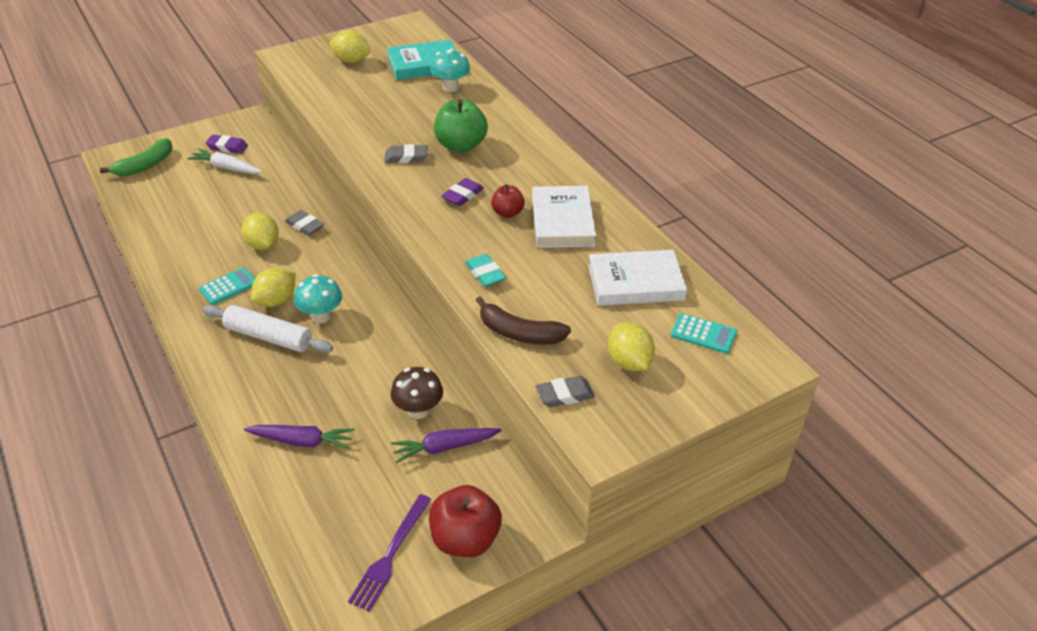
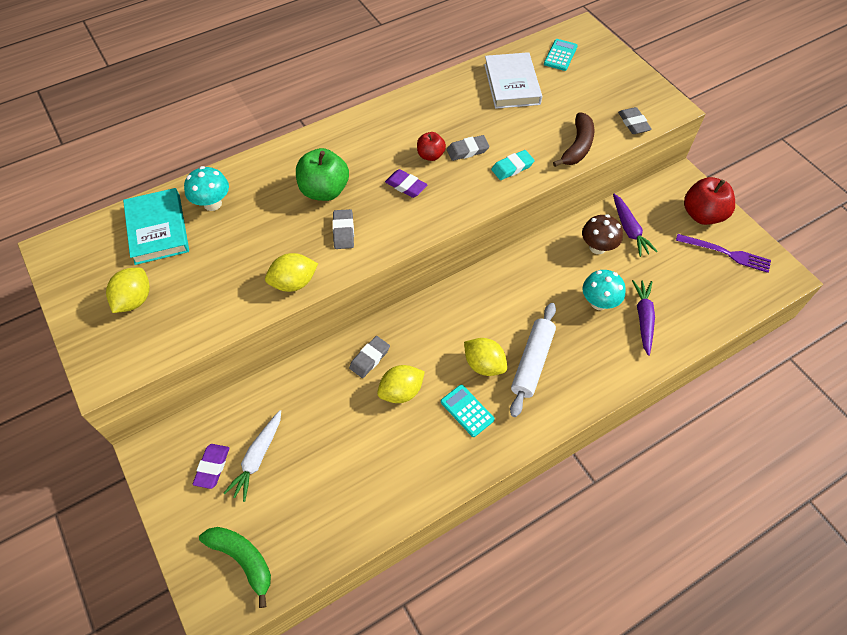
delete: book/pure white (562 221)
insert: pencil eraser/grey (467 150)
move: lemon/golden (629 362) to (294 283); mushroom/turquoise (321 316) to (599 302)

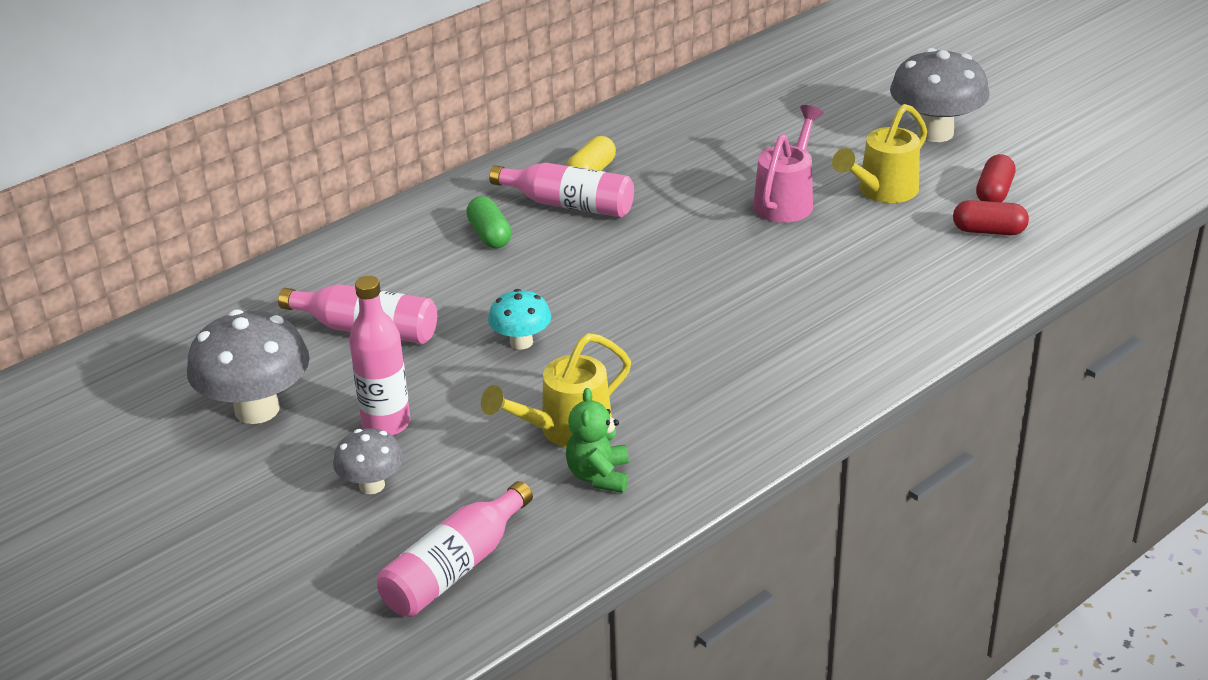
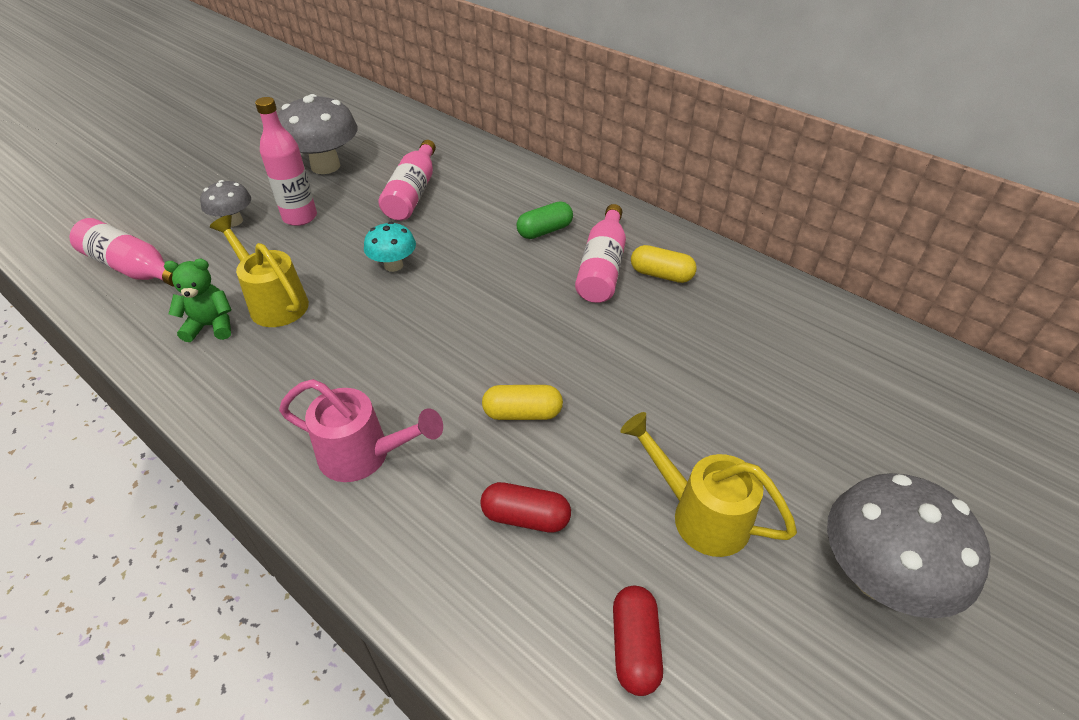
insert: pill/golden (522 413)
move: watering can/rose-pink (786 201) to (363 455); pill/crimson (994 193) to (525 517)

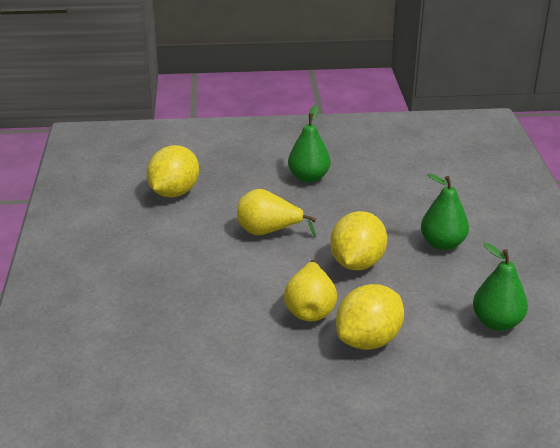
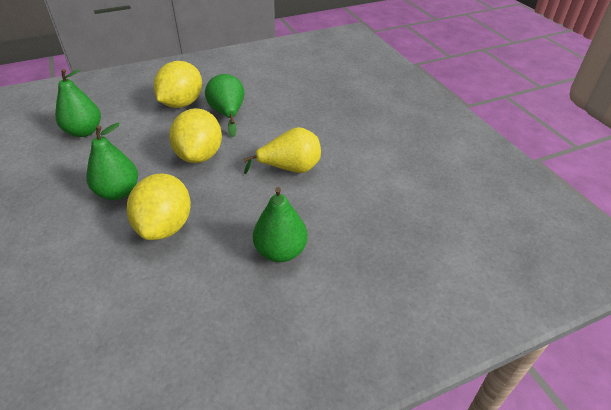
move: lemon/golden (174 192) to (165 226)
recolor: pear/golden (310 309) to pear/leaf-green (228 114)

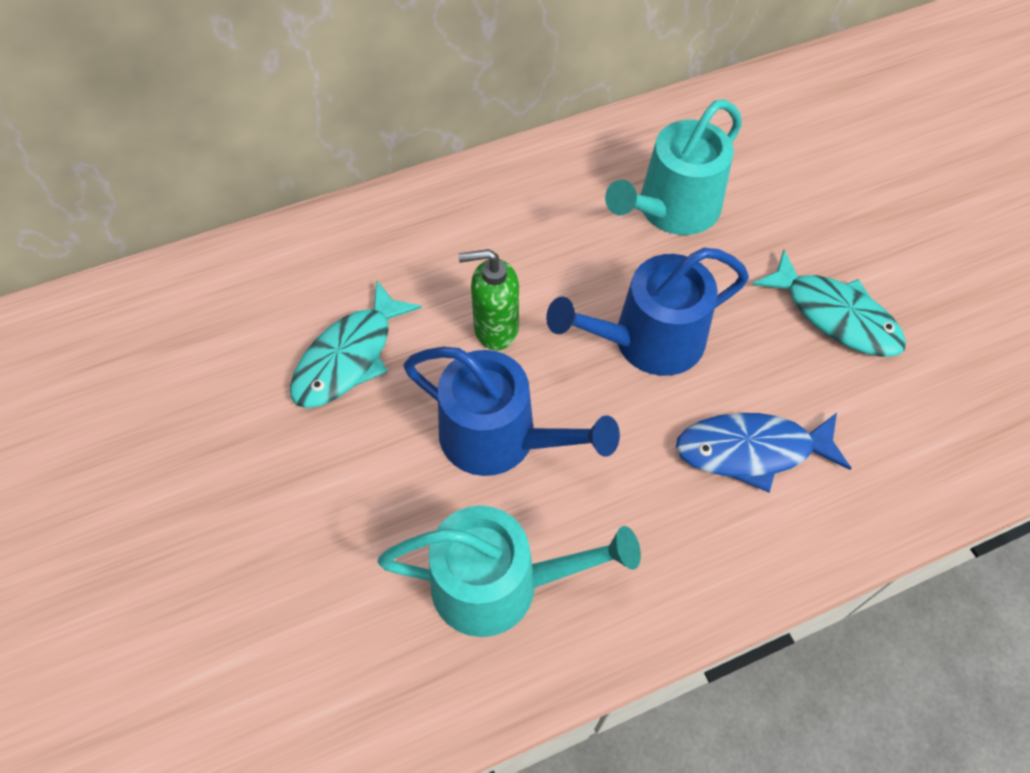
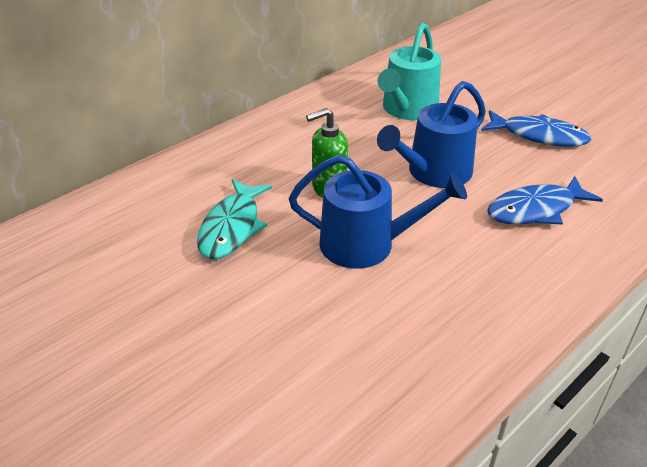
delete: watering can/turquoise (498 584)
recolor: toy fish/turquoise (835 315) to toy fish/royal blue (539 136)

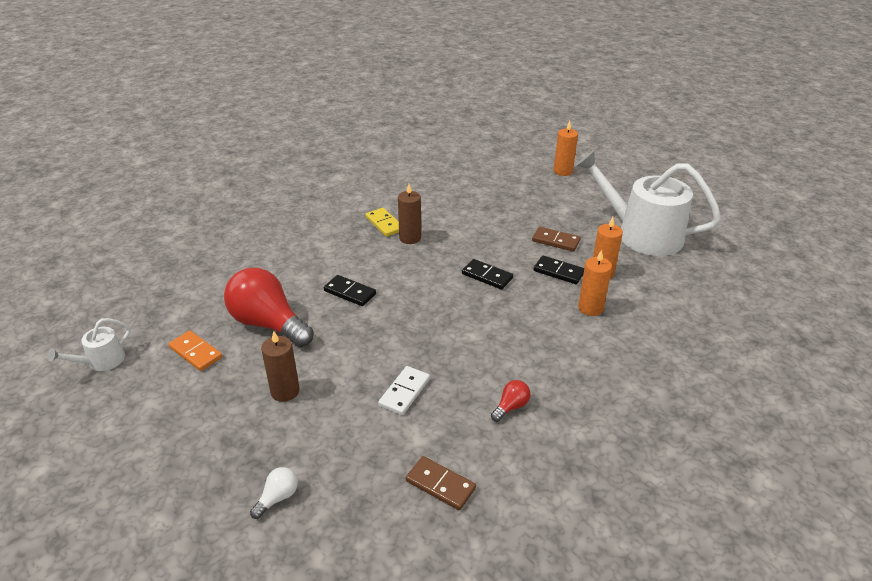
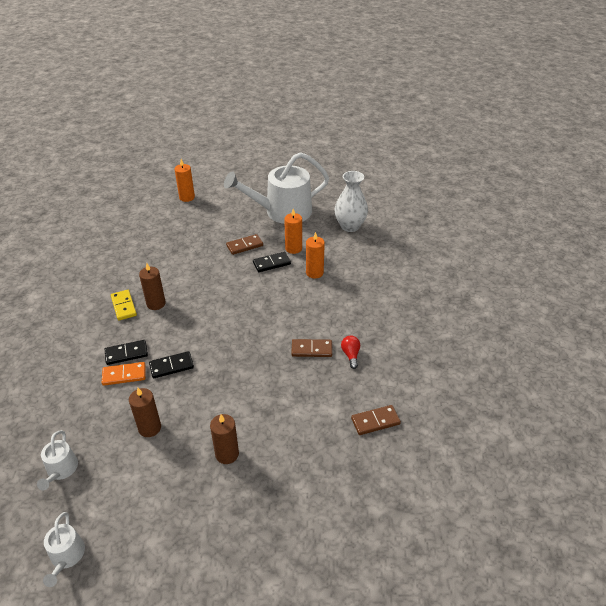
delete: lightbulb/pure white (278 497); domino piece/pure white (404 392)
insert: watering can/pure white (61 470); domino piece/dark brown (311 349); flower vase/pure white (350 226)
move: domino piece/orange (195 352) to (124 375); domino piece/ebony (487 276) to (126 353)
replace: lightbulb/crimson (268 324) to candle/dark brown (149 428)
rotate: domino piece/golden (384 224) = (124 306) 60 degrees clockwise

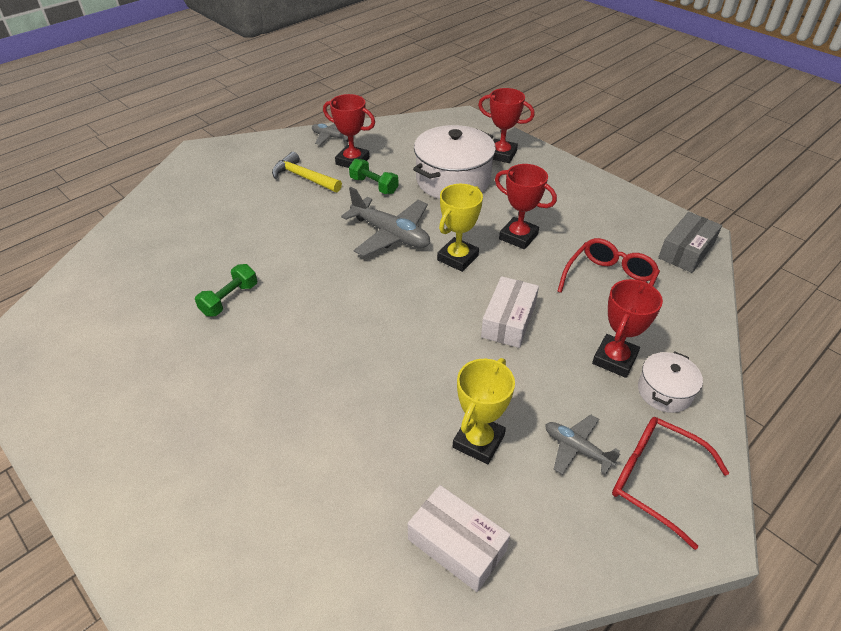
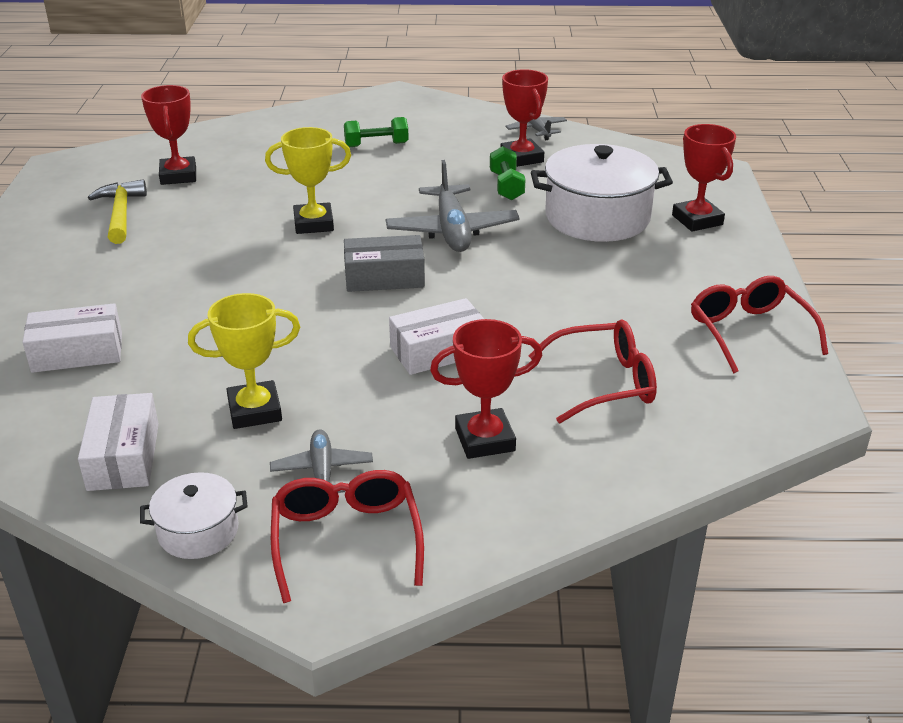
insert: package/pure white (77 352); glasses/crimson (749 331)
move: carpenter's hammer/golden (304 177) to (121 214); stockpot/pure white (664 391) to (198 531); trophy/crimson (518 237) to (178 176); trophy/golden (457 258) to (313 223); hand weight/leaf-green (229 299) to (376 145); package/grey (686 251) to (384 277)

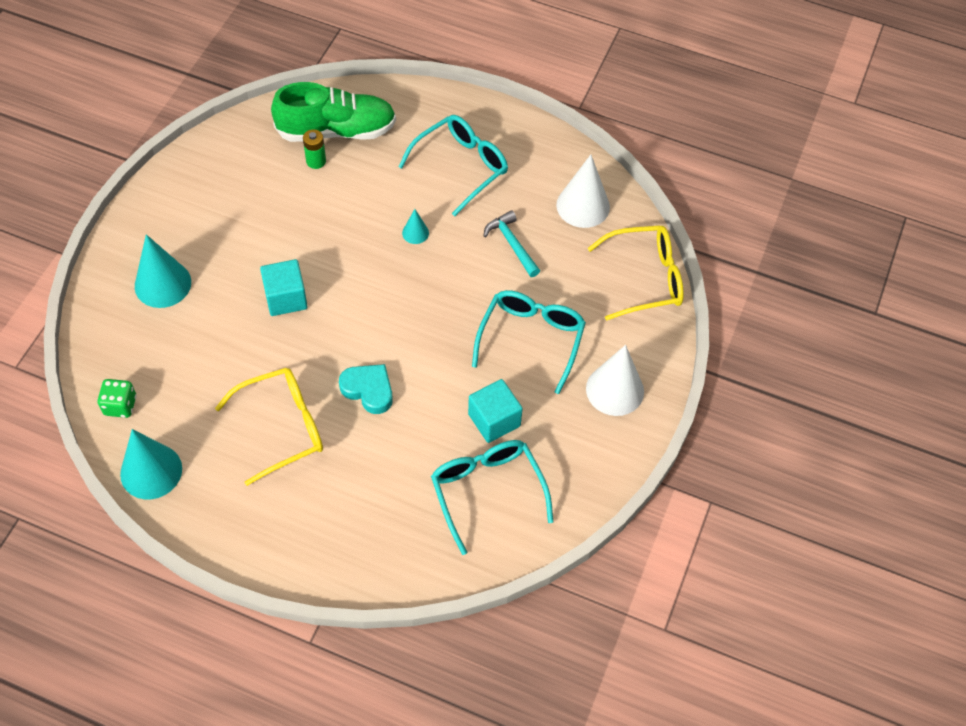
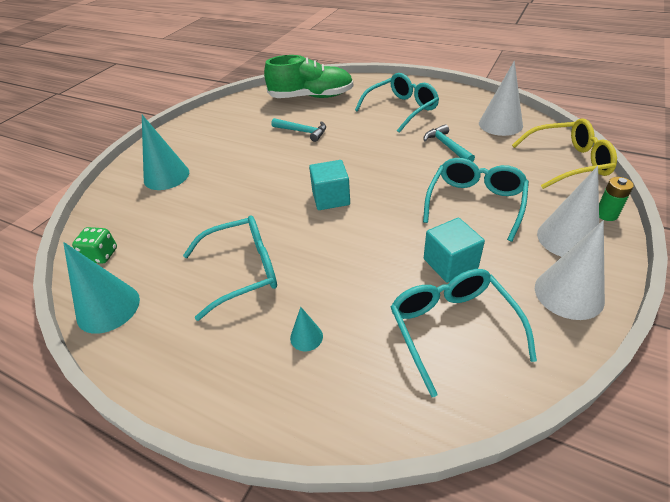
delete: heart shape/turquoise (368 390)
insert: carpenter's hammer/turquoise (302 132); cone/pure white (568 293)
move: cone/turquoise (415 233) to (306 337); solid cube/turquoise (286 298) to (331 198); AA battery/leaf-green (316 161) to (606 214)
recolor: glasses/golden (283 427) to glasses/turquoise (243 271)

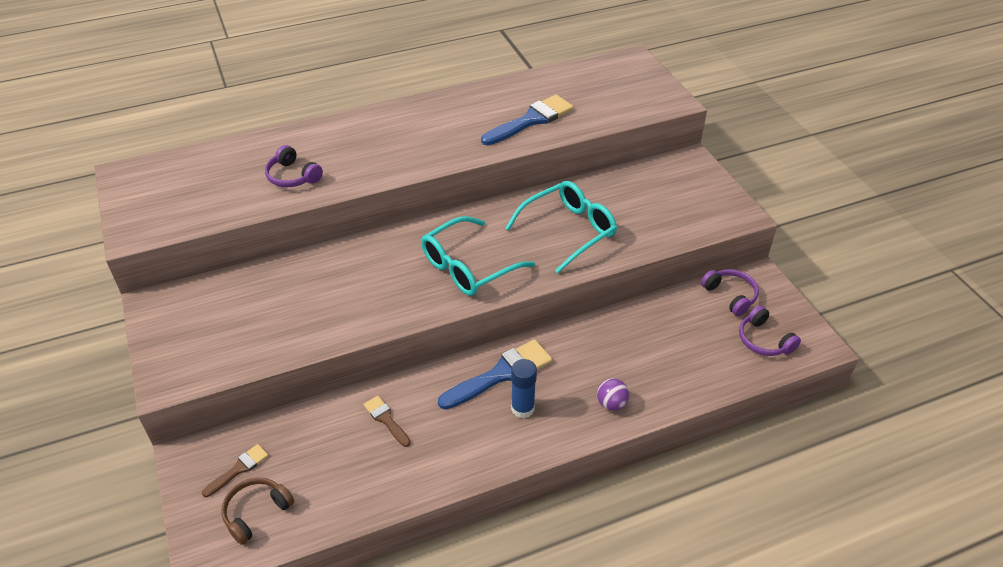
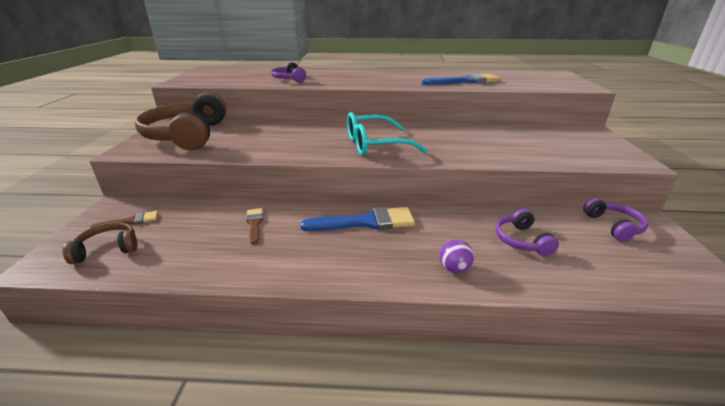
delete: glasses/turquoise (568 231); glue/royal blue (522 408)
insert: headset/dark brown (187 135)
move: headset/purple (764 340) to (521 240)

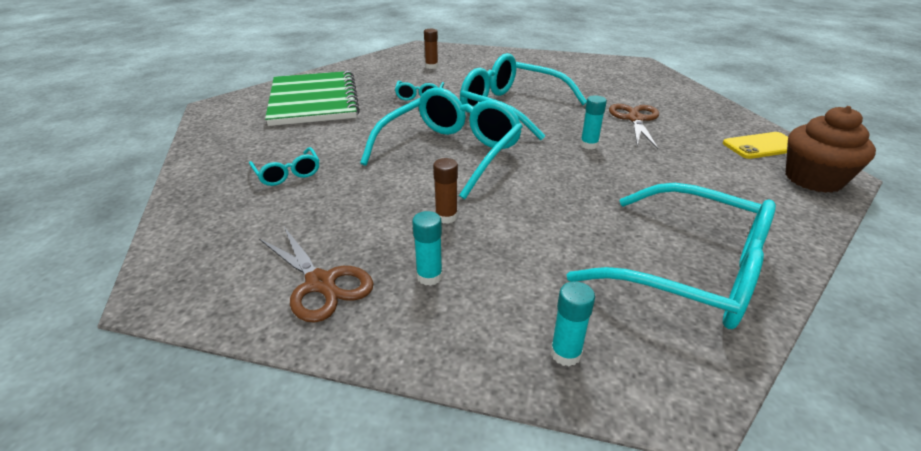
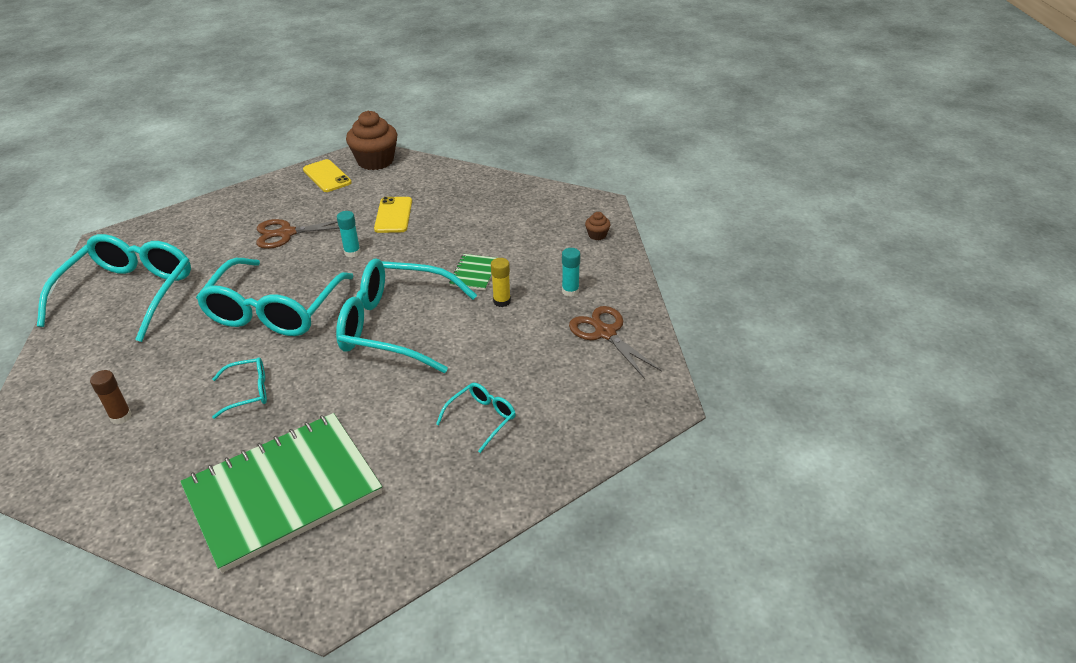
insert: phone/golden (393 215); exercise book/leaf-green (474 273)
move: glasses/turquoise (687 270) to (128 295)
replace: glue/turquoise (565 353) to fairy cake/dark brown (597 235)
recolor: glue/dark brown (446 217) to glue/golden (502 301)
rotate: pair of scissors/dark brown (320 283) = (605 333) 60 degrees counterclockwise

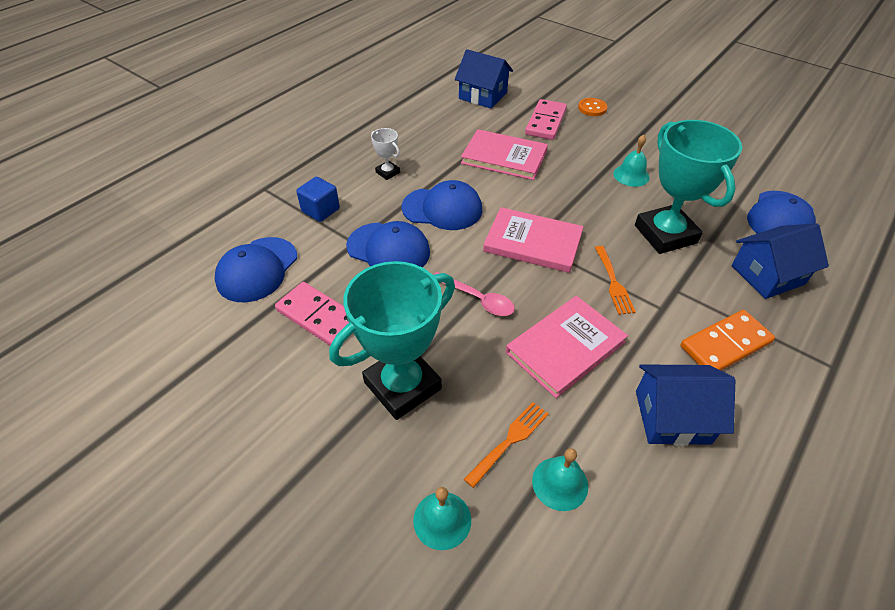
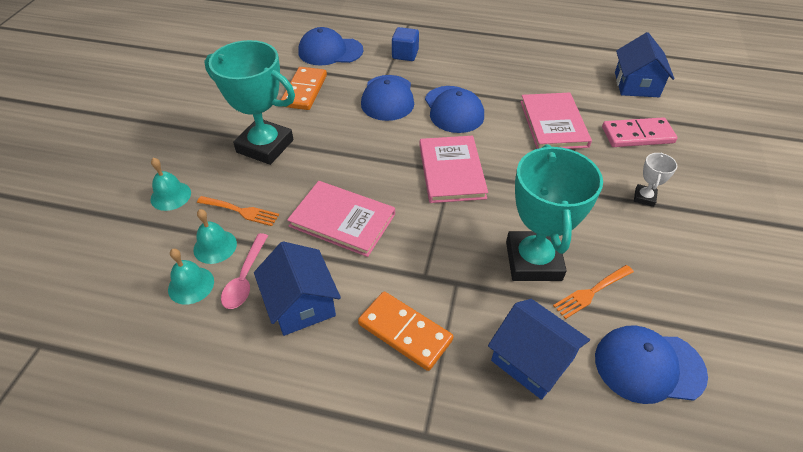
delete: sewing button/orange (592 108)
move: bell/turquoise (631 175) to (191 285); teaspoon/rose-pink (478 299) to (245 278); dinner fork/orange (613 282) to (591 292); trophy/pure white (388 172) to (644 197)
recolor: domino piece/rose-pink (319 317) to domino piece/orange (304 91)
rotate: trophy/turquoise (665 234) = (533 261) 45 degrees counterclockwise

